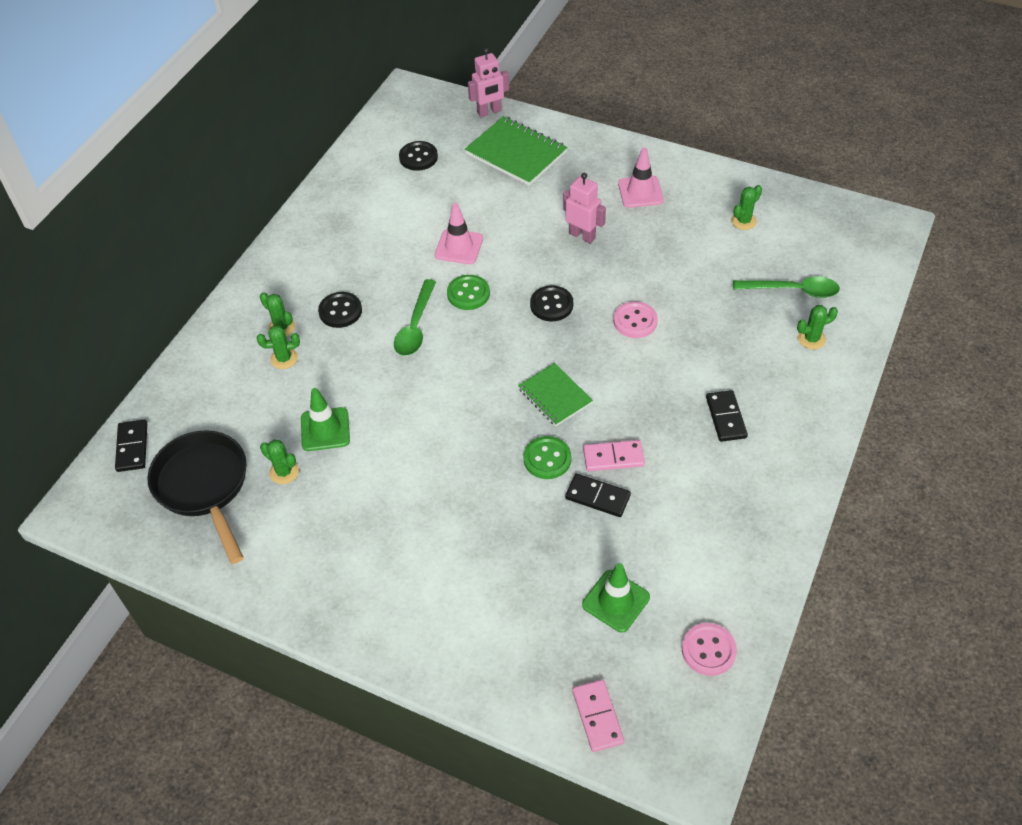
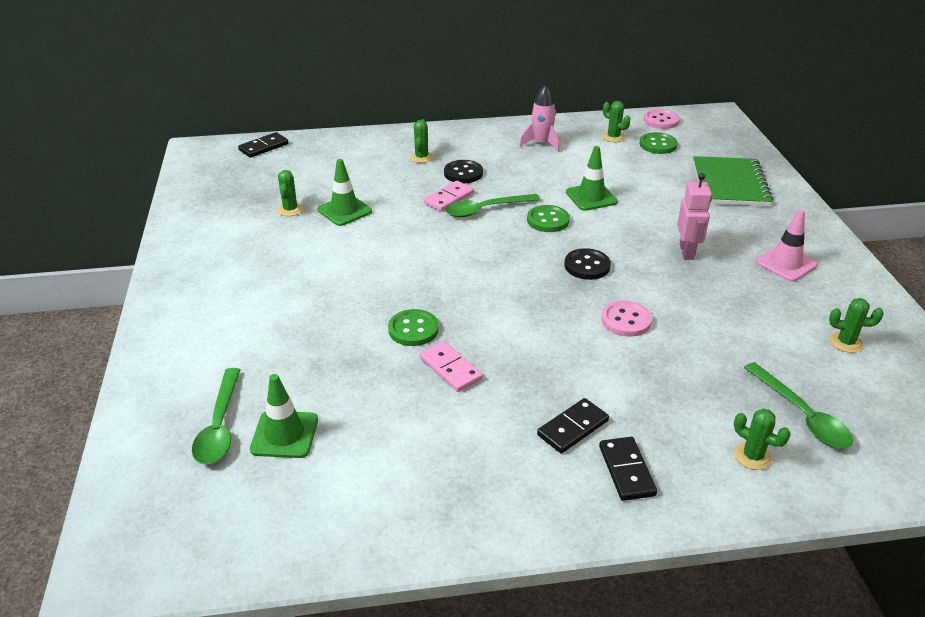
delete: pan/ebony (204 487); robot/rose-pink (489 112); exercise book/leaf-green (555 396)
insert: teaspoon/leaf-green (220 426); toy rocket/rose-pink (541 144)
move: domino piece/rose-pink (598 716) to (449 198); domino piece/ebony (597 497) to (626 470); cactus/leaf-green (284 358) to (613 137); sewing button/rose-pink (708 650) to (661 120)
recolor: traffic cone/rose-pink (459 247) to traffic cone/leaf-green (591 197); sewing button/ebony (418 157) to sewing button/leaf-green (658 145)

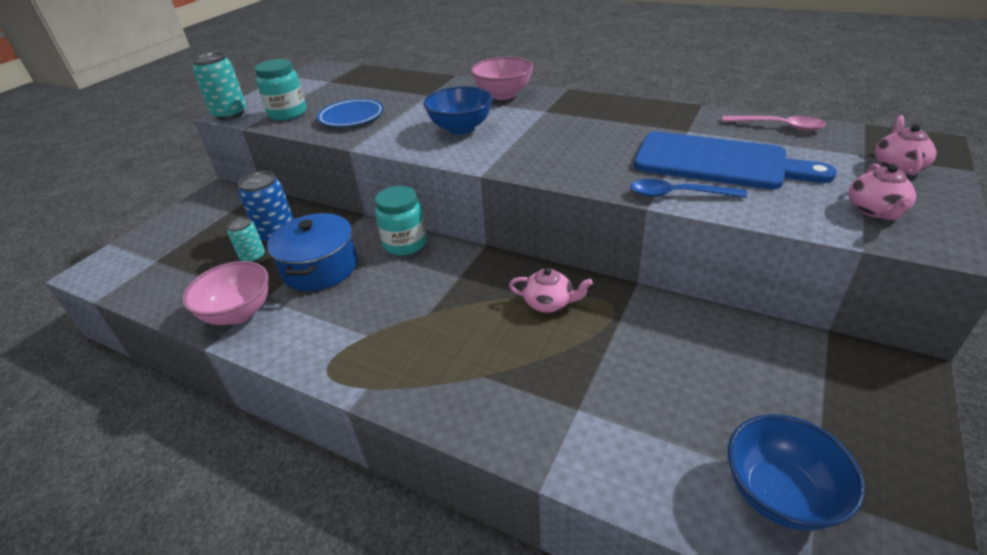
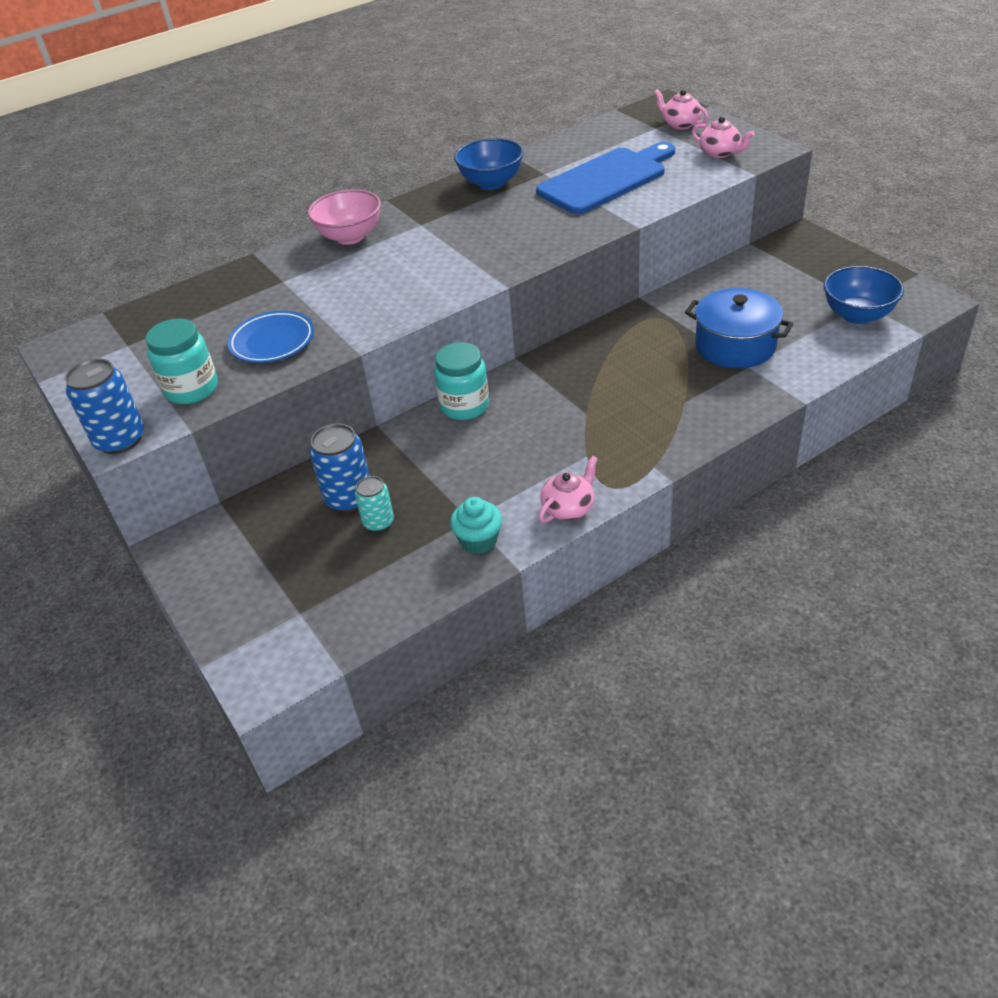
delete: teaspoon/royal blue (678 194); teaspoon/rose-pink (778 126)
move: bowl/royal blue (461 128) to (491 183); china teapot/rose-pink (549 303) to (568 508); stockpot/royal blue (320 267) to (735 346)
replace: bowl/rose-pink (239 313) to fairy cake/turquoise (479 541)
recolor: soda can/turquoise (230 114) to soda can/royal blue (120 440)

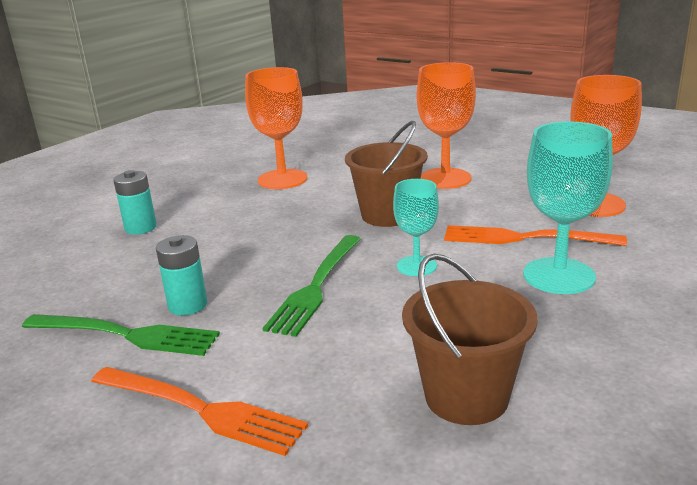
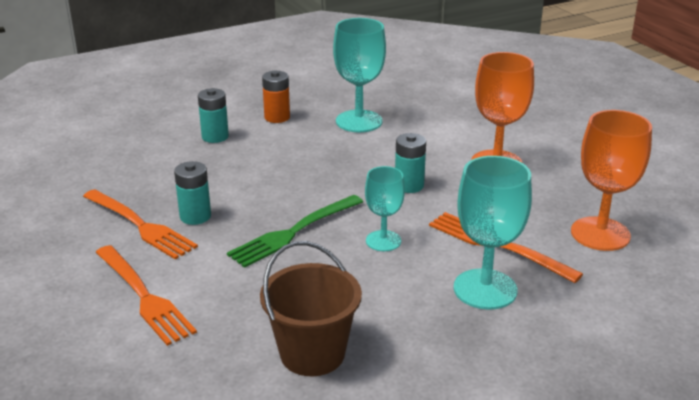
insert: AA battery/orange (277 117)
replace: sand bucket/dark brown (388 215) to AA battery/turquoise (409 185)
recolor: dinner fork/leaf-green (125 334) to dinner fork/orange (140 225); goblet/orange (282 179) to goblet/turquoise (359 121)

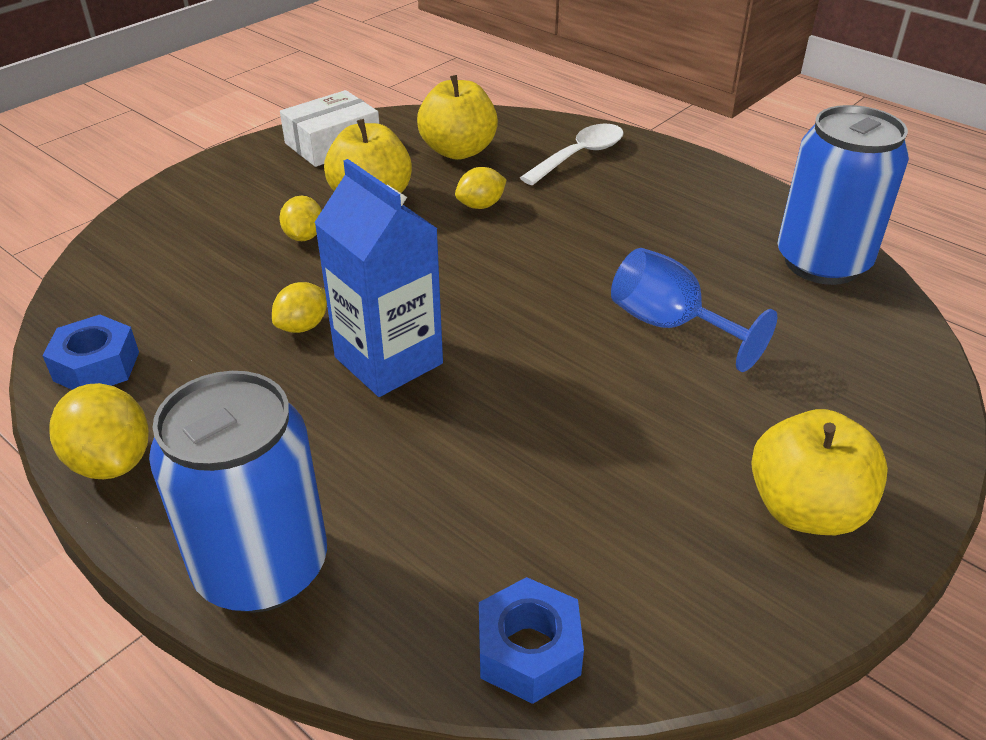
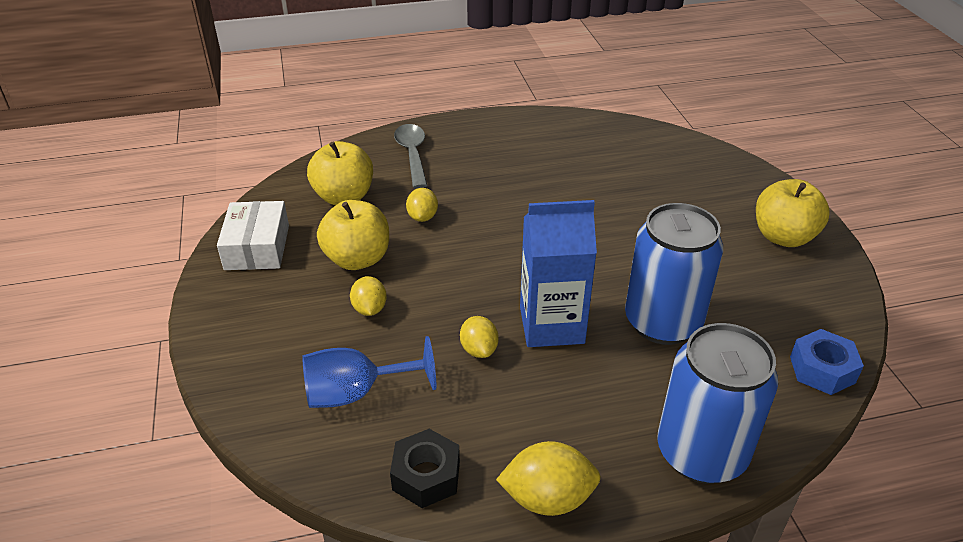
move: goblet/royal blue (670 325) to (356 393); soda can/royal blue (822 262) to (662 322)
recolor: hexagon nut/royal blue (96 366) to hexagon nut/ebony (426 476); teaspoon/pure white (579 156) to teaspoon/grey (412 154)
rotate: lemon/golden (304 236) = (369 309) 45 degrees clockwise

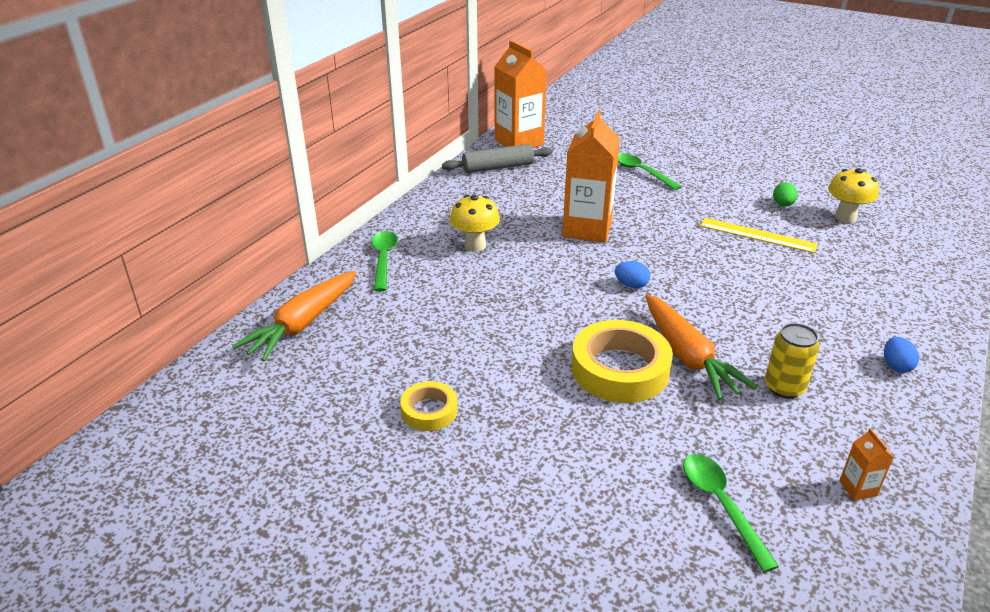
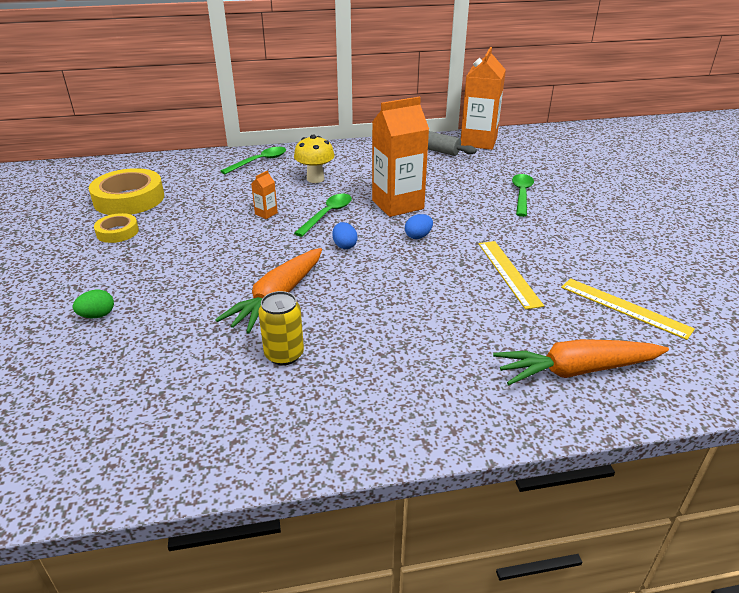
move: toy egg/leaf-green (782 205) to (97 315); tape/golden (620 369) to (129 199); milk carton/orange (858 488) to (266 213); teaspoon/leaf-green (721 505) to (327 215); toy egg/royal blue (896 366) to (418 236); carrot/orange (302 324) to (576 371)
replace: mushroom/golden (845 217) to straightedge/golden (624 307)

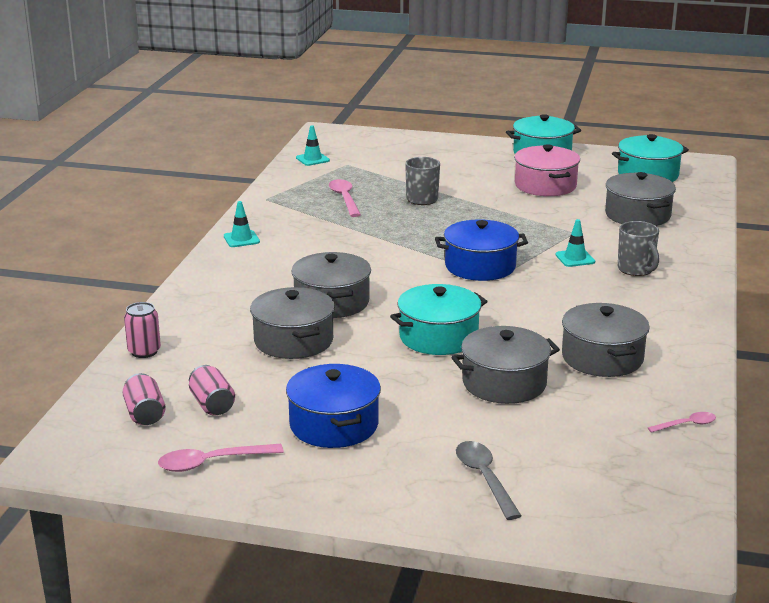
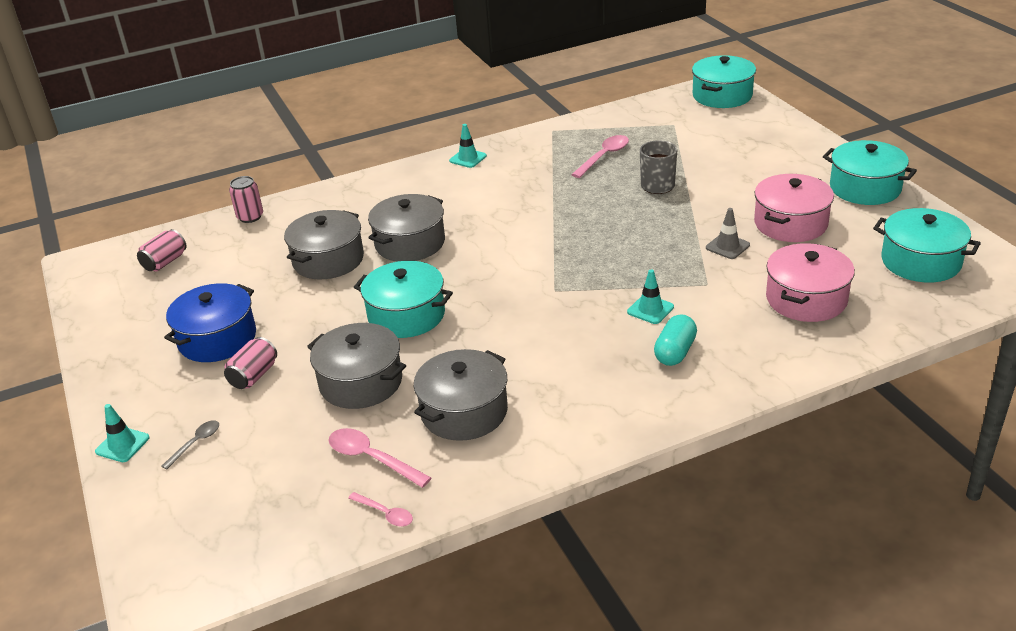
delete: stockpot/royal blue (480 266)
insert: stockpot/turquoise (722 96); traffic cone/grey (727 246)
move: traffic cone/turquoise (312 159) to (122 445); soda can/rose-pink (212 405) to (254 376); teaspoon/rose-pink (212 462) to (372 458)
replace: mug/grey (636 270) to pill/turquoise (675 352)
recolor: stockpot/grey (637 215) to stockpot/rose-pink (806 299)
resize: teaspoon/grey (484 478) = (195 443) x0.61

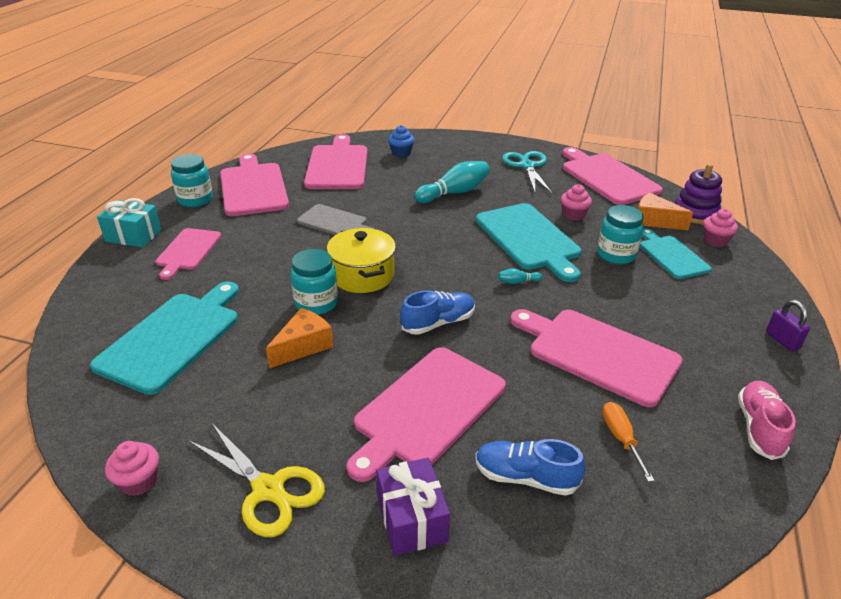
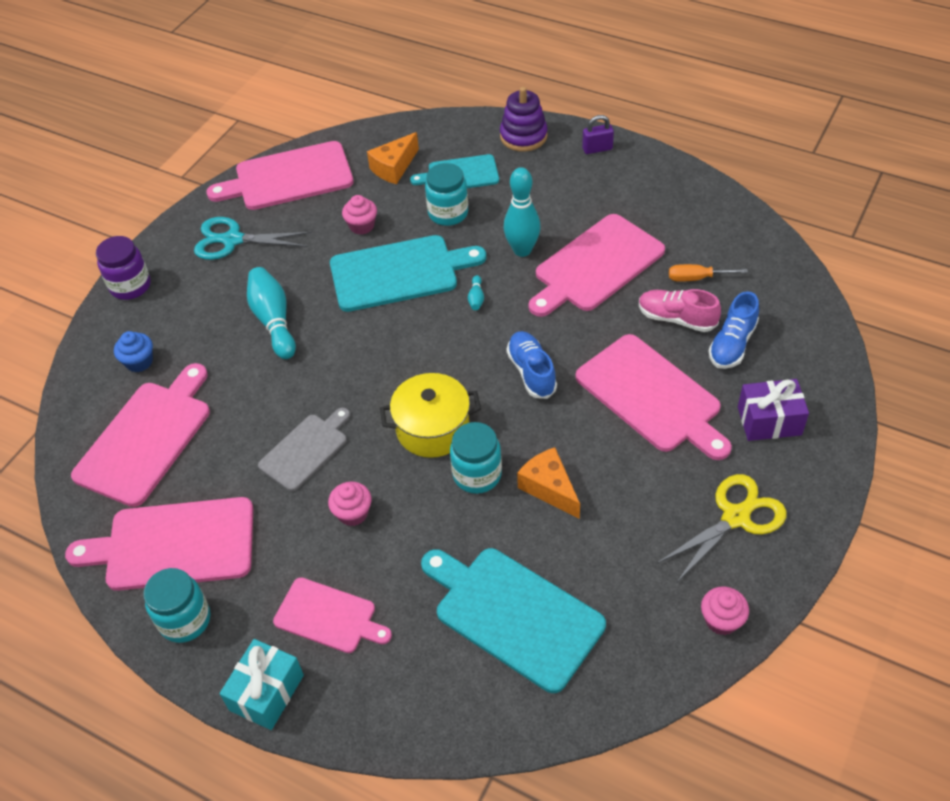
insert: jam jar/purple (130 286); tenpin/turquoise (522 250)
move: fairy cake/rose-pink (715 240) to (353 513); stacking rings/purple (695 213) to (523 136); shoe/rose-pink (759 428) to (676 318)
rotate: bread board/rose-pink (337 165) = (146 438) 105 degrees clockwise

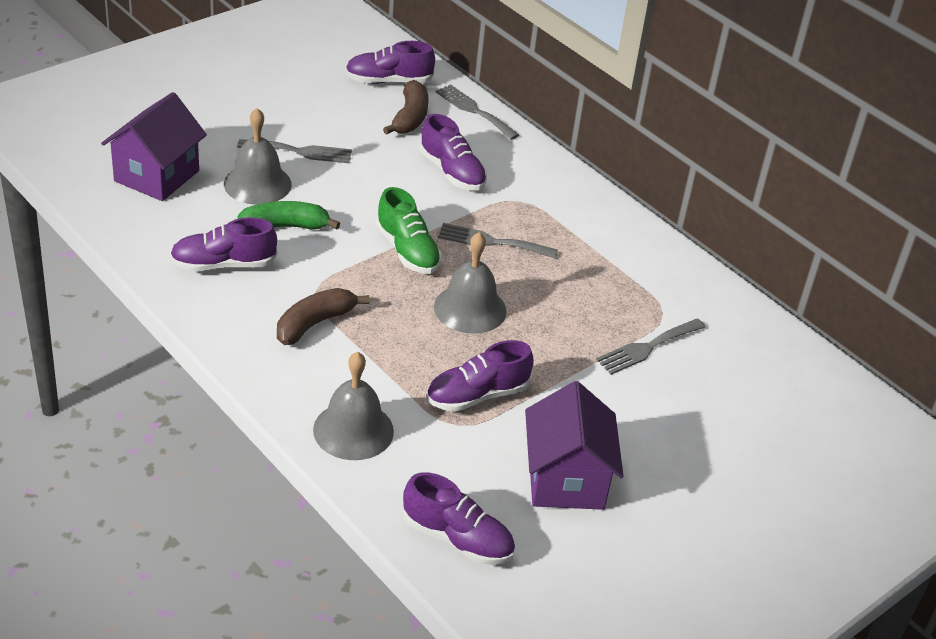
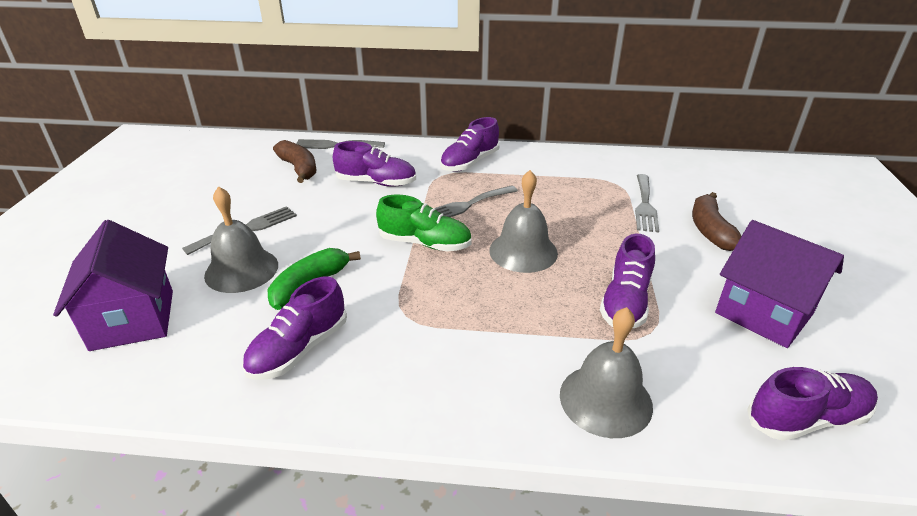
move: shoe/purple (388 81) to (470 162); banana/dark brown (315 323) to (710 230)

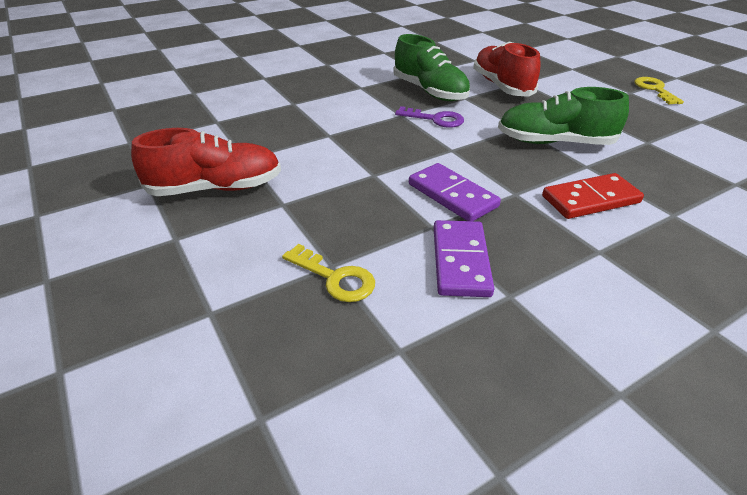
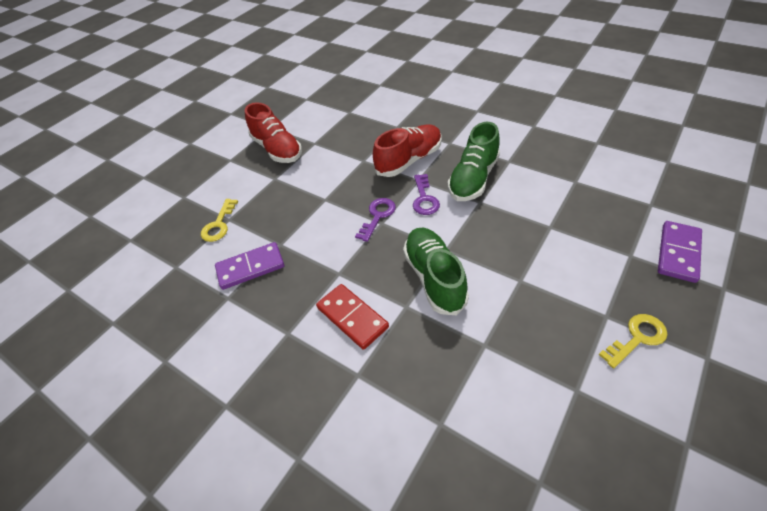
insert: door key/purple (377 216)
move: shoe/crimson (502 86) to (409 160); domino piece/purple (452 195) to (678 253)

